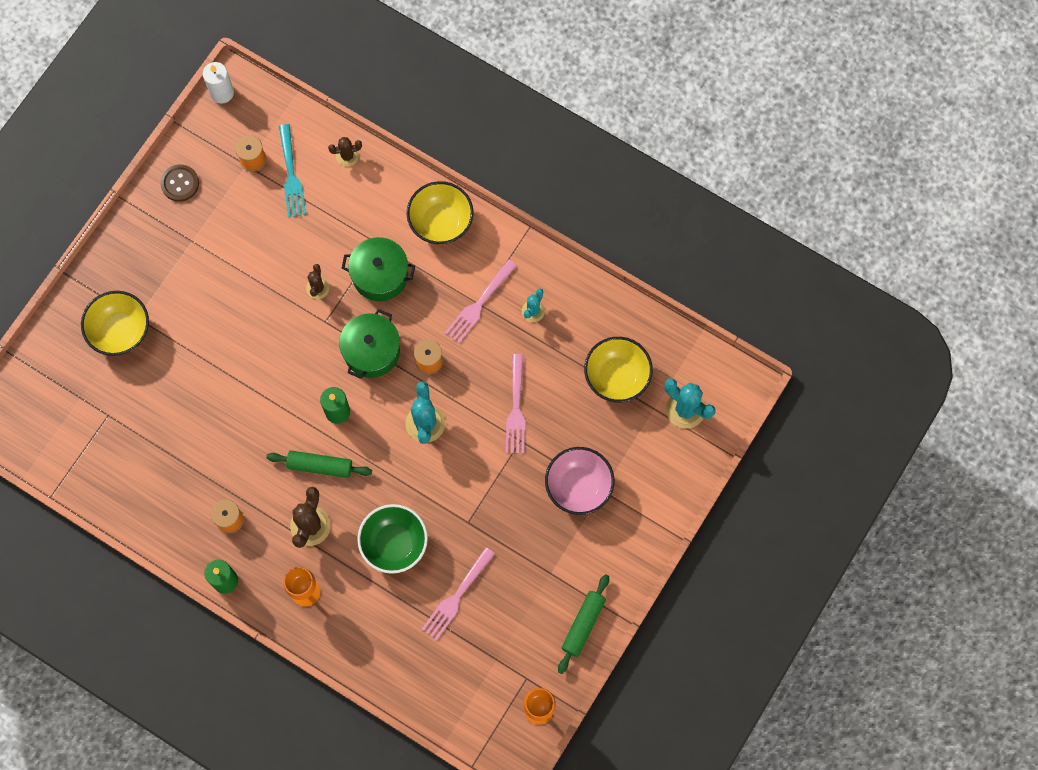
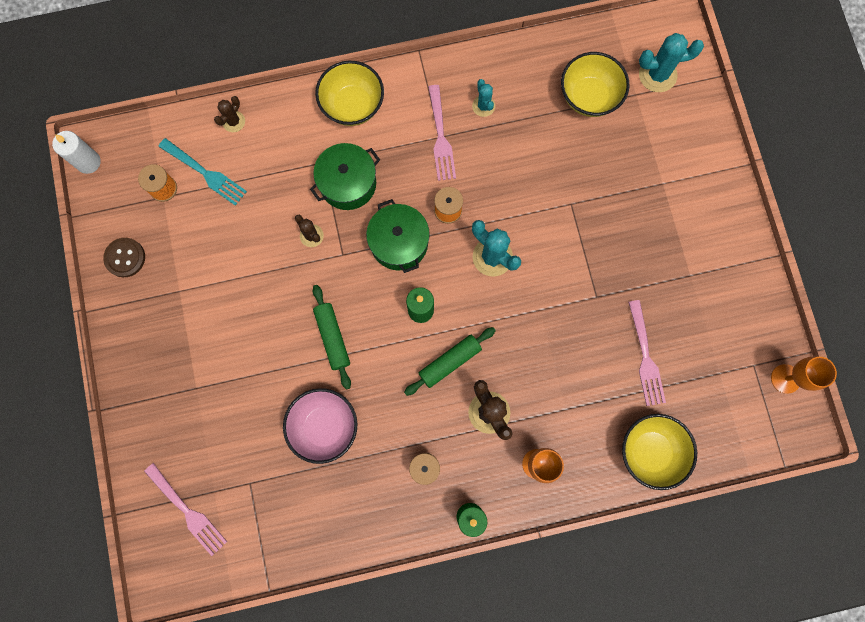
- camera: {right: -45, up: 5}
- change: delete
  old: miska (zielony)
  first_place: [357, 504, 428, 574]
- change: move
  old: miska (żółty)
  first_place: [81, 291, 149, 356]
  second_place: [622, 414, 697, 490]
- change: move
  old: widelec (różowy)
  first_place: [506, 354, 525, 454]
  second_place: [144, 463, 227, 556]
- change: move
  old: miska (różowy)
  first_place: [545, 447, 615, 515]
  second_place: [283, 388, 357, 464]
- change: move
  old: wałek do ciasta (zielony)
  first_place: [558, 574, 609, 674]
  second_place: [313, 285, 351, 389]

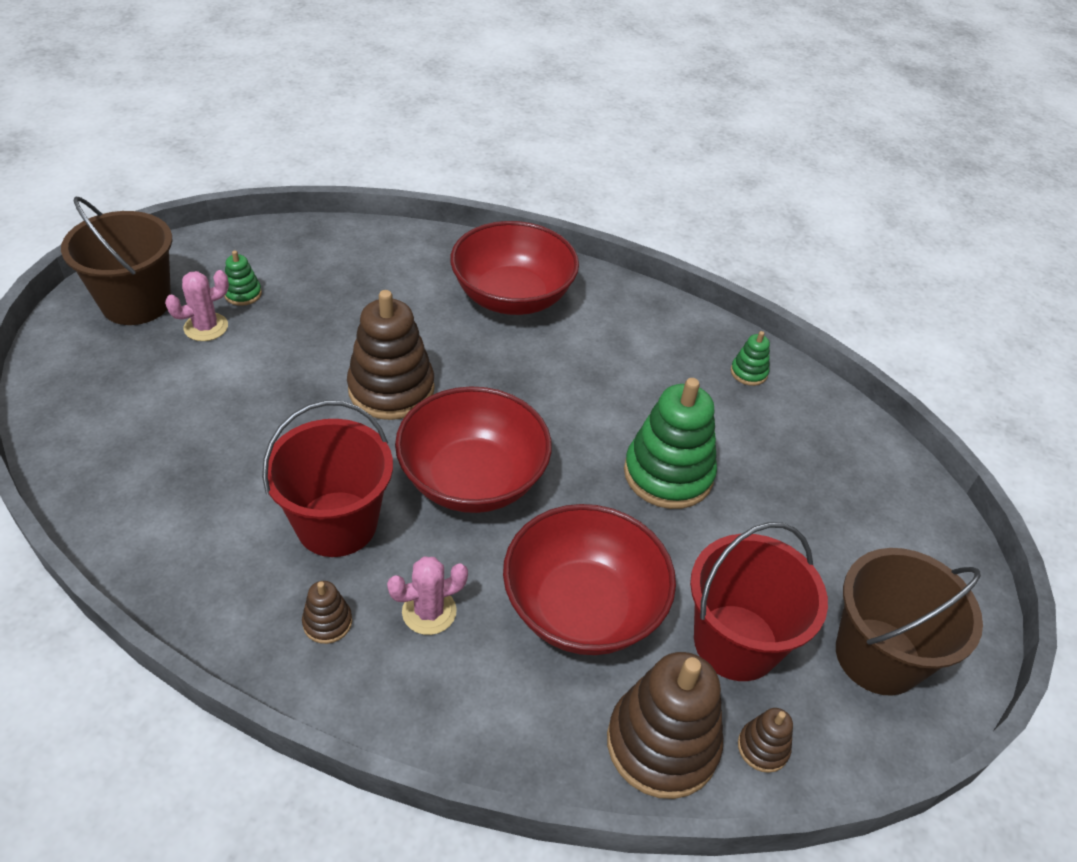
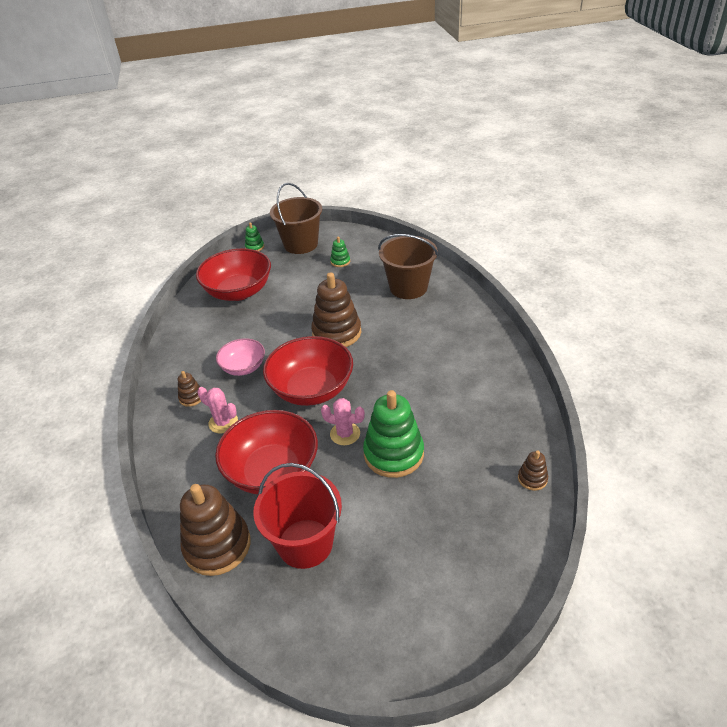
- camera: {right: 60, up: -5}
- change: move
  old: kaktus (różowy)
  first_place: [165, 270, 229, 341]
  second_place: [321, 398, 365, 445]
- change: move
  old: miska (czerwony)
  first_place: [450, 221, 579, 315]
  second_place: [196, 248, 271, 301]
- change: move
  old: zabawka nakładanka (zielony)
  first_place: [731, 331, 770, 386]
  second_place: [245, 223, 264, 251]
- change: move
  old: zabawka nakładanka (brązowy)
  first_place: [738, 708, 793, 773]
  second_place: [518, 451, 548, 491]
- change: move
  old: wiadro (brązowy)
  first_place: [836, 548, 983, 696]
  second_place: [378, 234, 438, 299]
- change: replace
  old: wiadro (czerwony)
  new: miska (różowy)
  first_place: [262, 400, 393, 557]
  second_place: [216, 338, 265, 376]

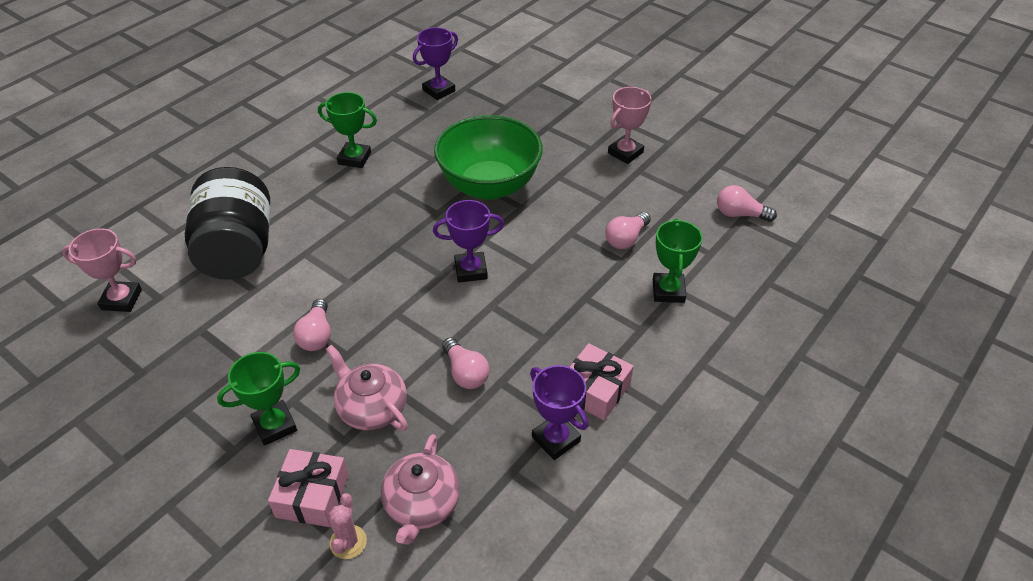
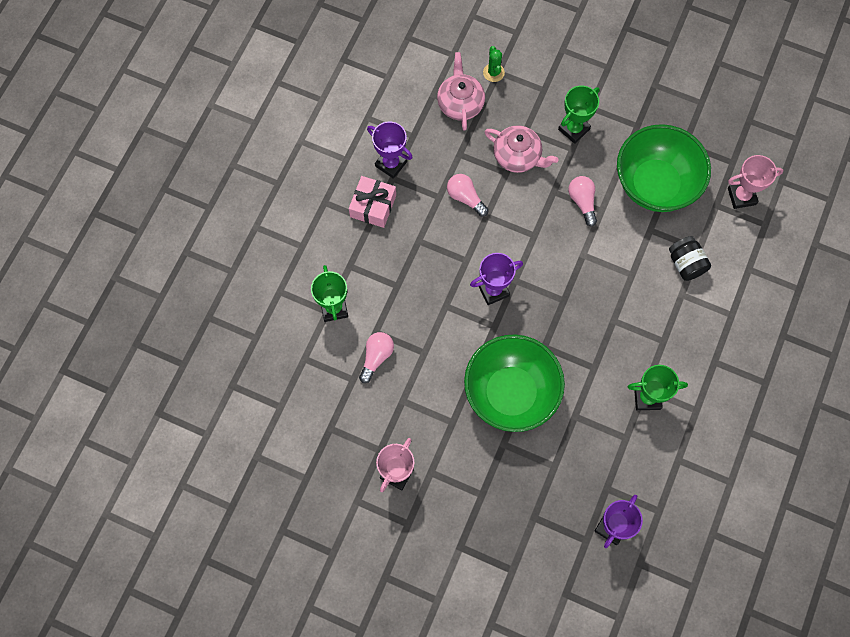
- camera: {right: 165, up: 25}
- change: delete
  old: prezent (różowy)
  first_place: [268, 449, 349, 527]
- change: delete
  old: żarówka (różowy)
  first_place: [717, 185, 777, 222]
- change: insert
  new: miska (zielony)
  second_place: [617, 124, 711, 212]
- change: recolor
  old: kaktus (różowy)
  new: kaktus (zielony)
  first_place: [329, 493, 367, 559]
  second_place: [483, 46, 505, 82]
- change: resize
  old: słoik (czarny)
  first_place: [185, 167, 270, 280]
  second_place: [669, 236, 711, 281]
  factor: 0.49

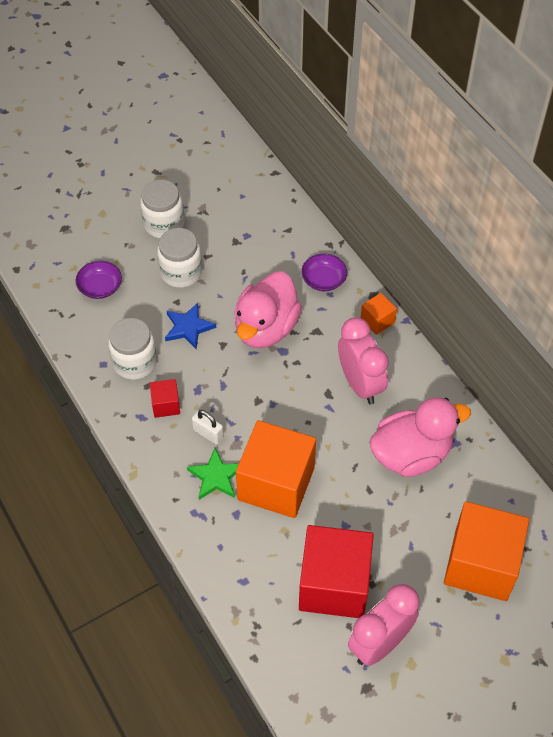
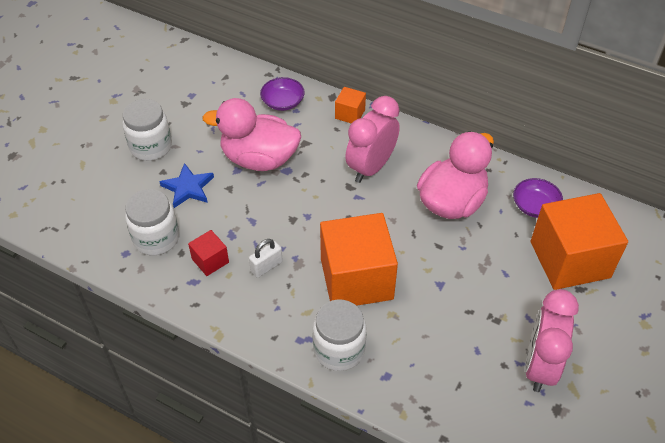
- camera: {right: -30, up: -5}
- change: delete
  old: gwiazda (zielony)
  first_place: [187, 448, 239, 500]
- change: delete
  old: sześcian (czerwony)
  first_place: [299, 525, 374, 618]
- change: move
  old: miska (fioletowy)
  first_place: [75, 261, 122, 299]
  second_place: [513, 178, 563, 218]
- change: move
  old: słoik (biały)
  first_place: [140, 180, 184, 238]
  second_place: [312, 300, 366, 371]
- change: rotate
  old: kłódka (biały)
  first_place: [192, 410, 224, 445]
  second_place: [249, 239, 283, 278]
  degrees: -45
- change: rotate
  old: kaczka (różowy)
  first_place: [234, 271, 302, 348]
  second_place: [202, 98, 301, 171]
  degrees: 105
- change: rotate
  old: budzik (różowy)
  first_place: [338, 317, 389, 405]
  second_place: [345, 96, 400, 183]
  degrees: -90

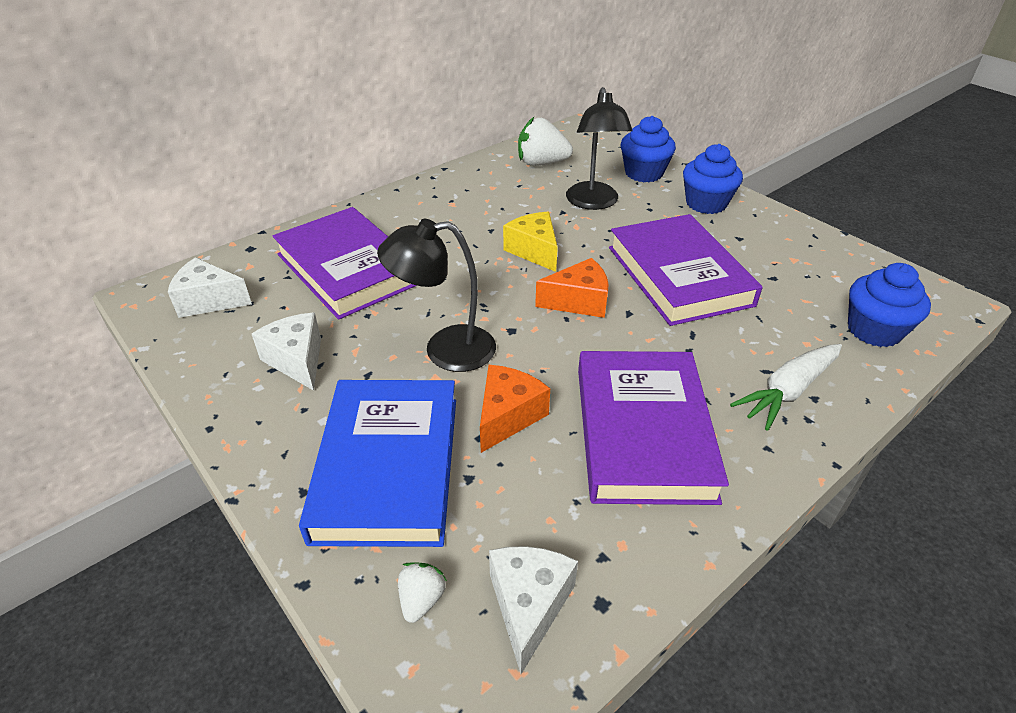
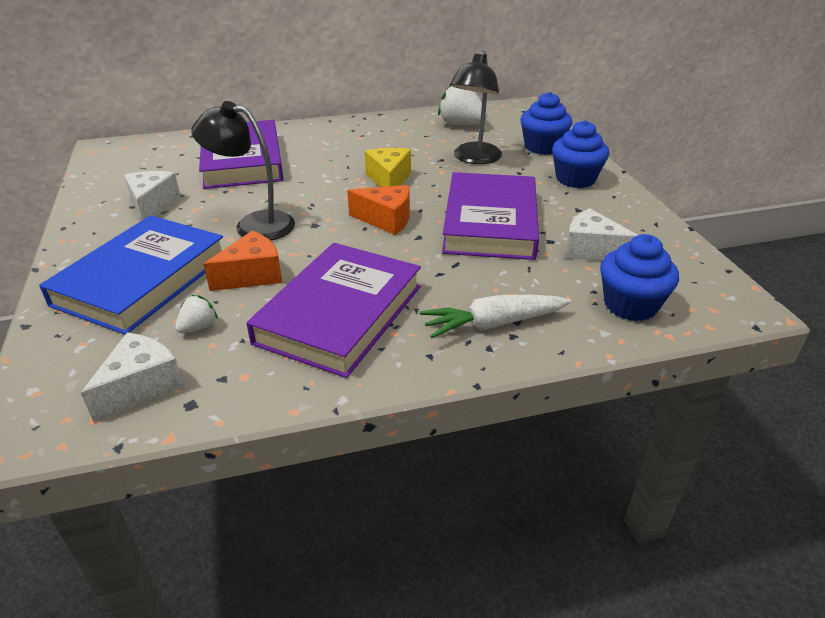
- camera: {right: 25, up: -5}
- change: move
  old: ser (biały)
  first_place: [168, 258, 252, 318]
  second_place: [565, 208, 638, 261]
- change: move
  old: truskawka (biały)
  first_place: [398, 562, 447, 623]
  second_place: [175, 295, 218, 333]

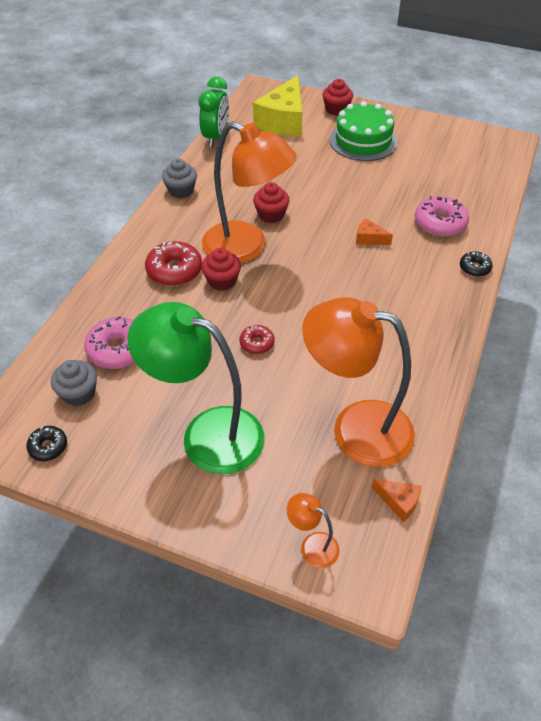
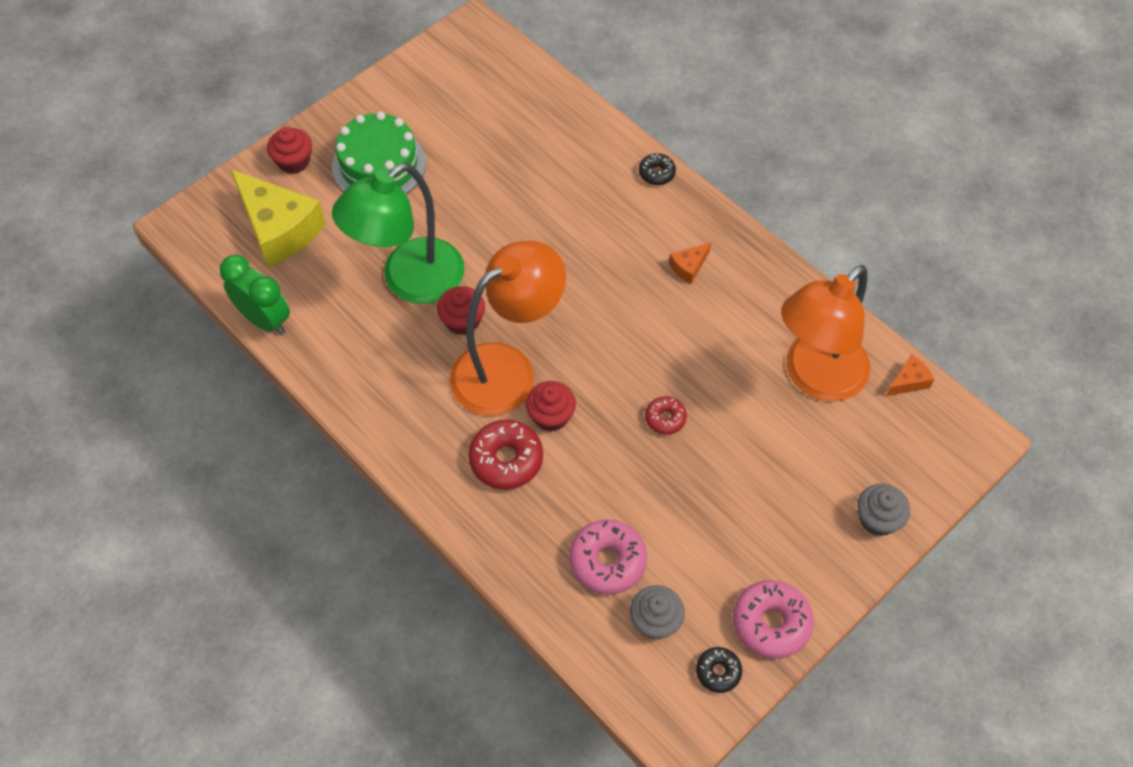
- camera: {right: -65, up: 10}
- change: delete
  old: lampka (pomarańczowy)
  first_place: [287, 493, 340, 568]
- change: move
  old: lampka (zielony)
  first_place: [127, 302, 264, 474]
  second_place: [332, 163, 464, 304]
- change: move
  old: muffinka (szary)
  first_place: [162, 158, 197, 198]
  second_place: [857, 484, 910, 536]
- change: move
  old: ser (pomarańczowy)
  first_place: [356, 218, 393, 245]
  second_place: [669, 242, 711, 284]
- change: move
  old: donut (różowy)
  first_place: [415, 196, 469, 237]
  second_place: [733, 580, 814, 659]

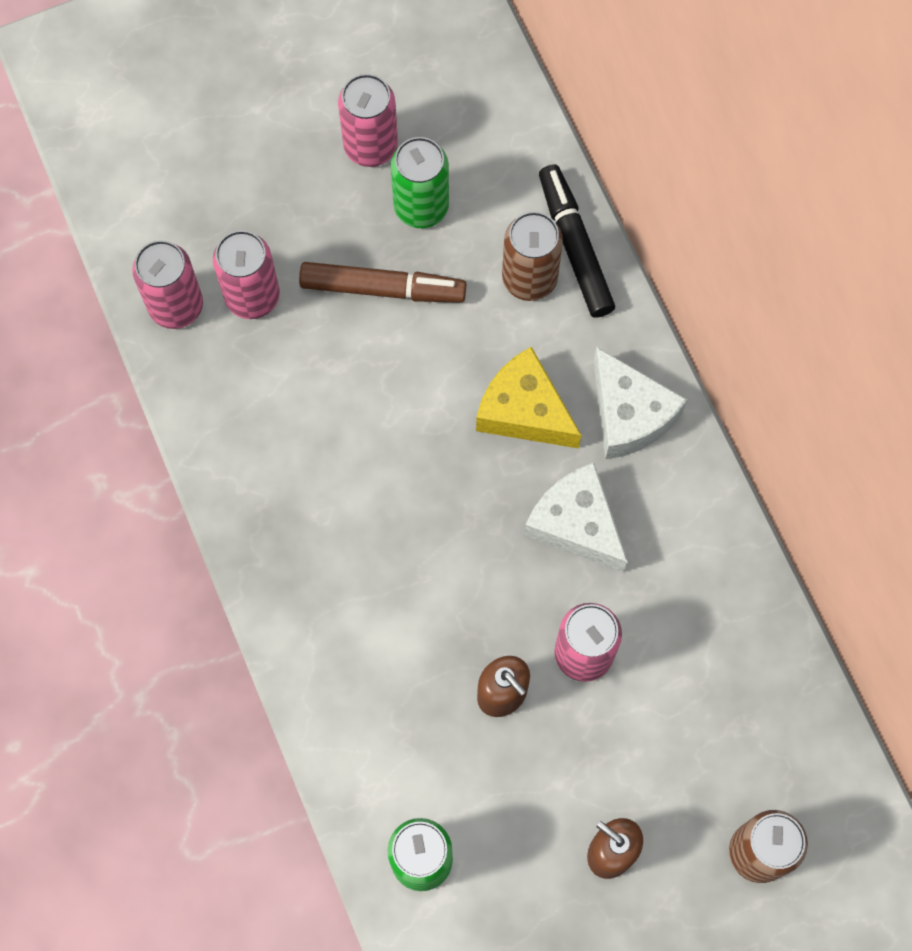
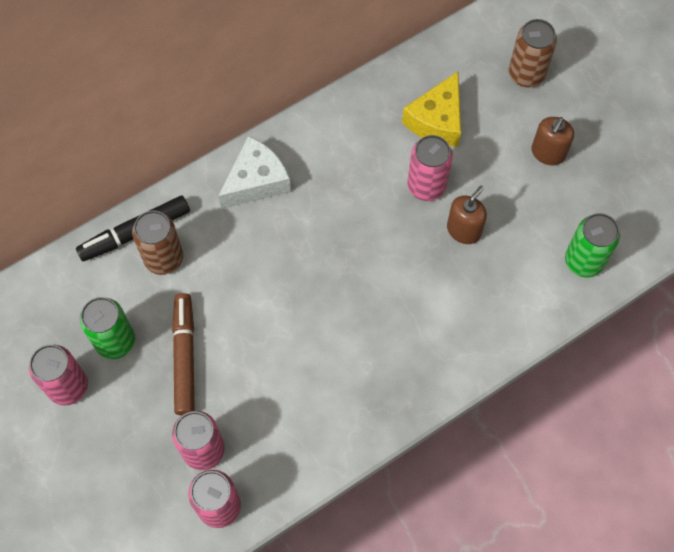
- camera: {right: -100, up: -5}
- change: delete
  old: ser (biały)
  first_place: [524, 463, 628, 573]
- change: move
  old: ser (żółty)
  first_place: [476, 347, 581, 449]
  second_place: [402, 71, 461, 147]

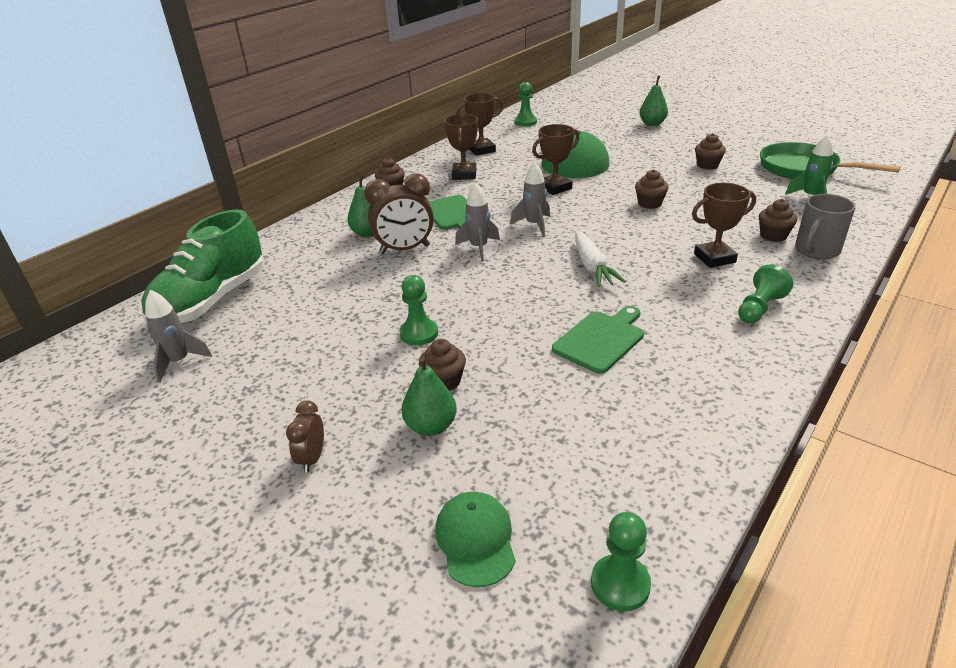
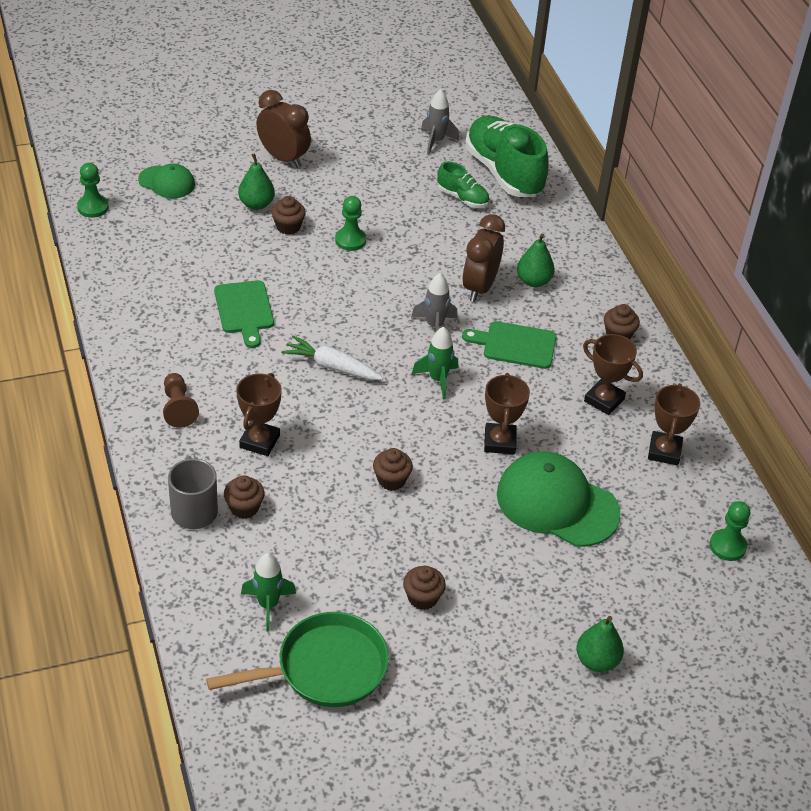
- camera: {right: 120, up: 10}
- change: insert
  new: but (zielony)
  second_place: [437, 161, 489, 208]
- change: recolor
  old: rakieta (szary)
  new: rakieta (zielony)
  first_place: [510, 162, 550, 236]
  second_place: [412, 327, 458, 400]
- change: recolor
  old: pionek (zielony)
  new: pionek (brązowy)
  first_place: [738, 265, 793, 323]
  second_place: [163, 373, 199, 428]
- change: resize
  old: budzik (brązowy)
  first_place: [286, 400, 324, 473]
  second_place: [256, 90, 311, 168]
  factor: 1.86

